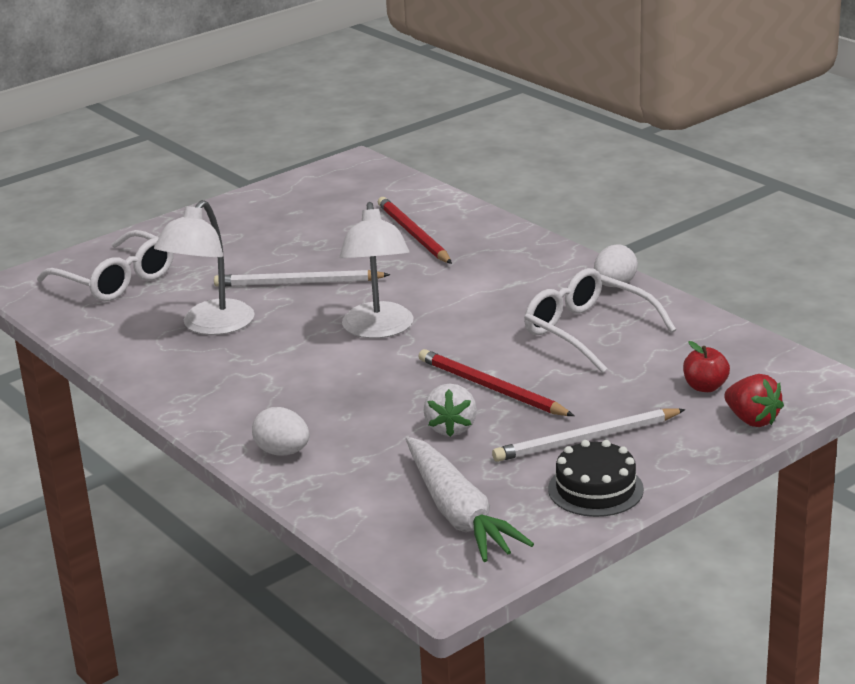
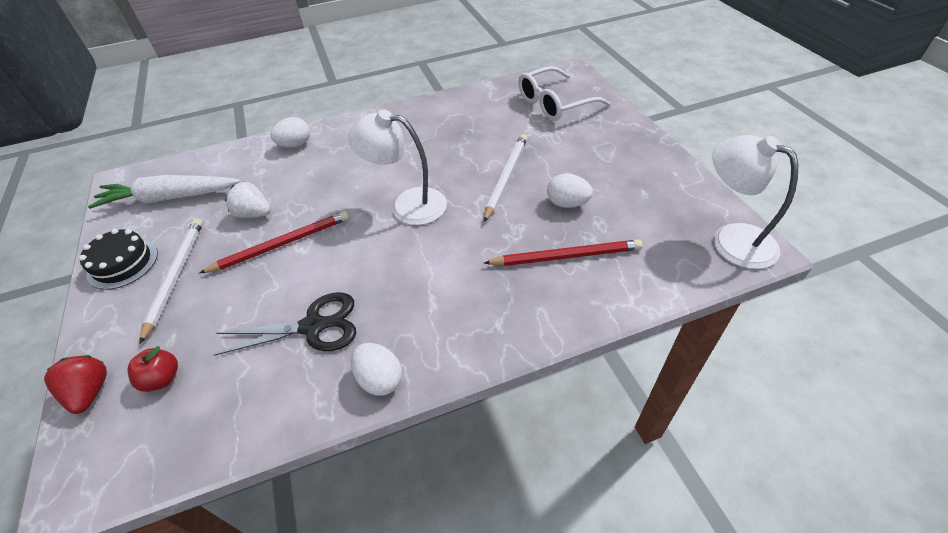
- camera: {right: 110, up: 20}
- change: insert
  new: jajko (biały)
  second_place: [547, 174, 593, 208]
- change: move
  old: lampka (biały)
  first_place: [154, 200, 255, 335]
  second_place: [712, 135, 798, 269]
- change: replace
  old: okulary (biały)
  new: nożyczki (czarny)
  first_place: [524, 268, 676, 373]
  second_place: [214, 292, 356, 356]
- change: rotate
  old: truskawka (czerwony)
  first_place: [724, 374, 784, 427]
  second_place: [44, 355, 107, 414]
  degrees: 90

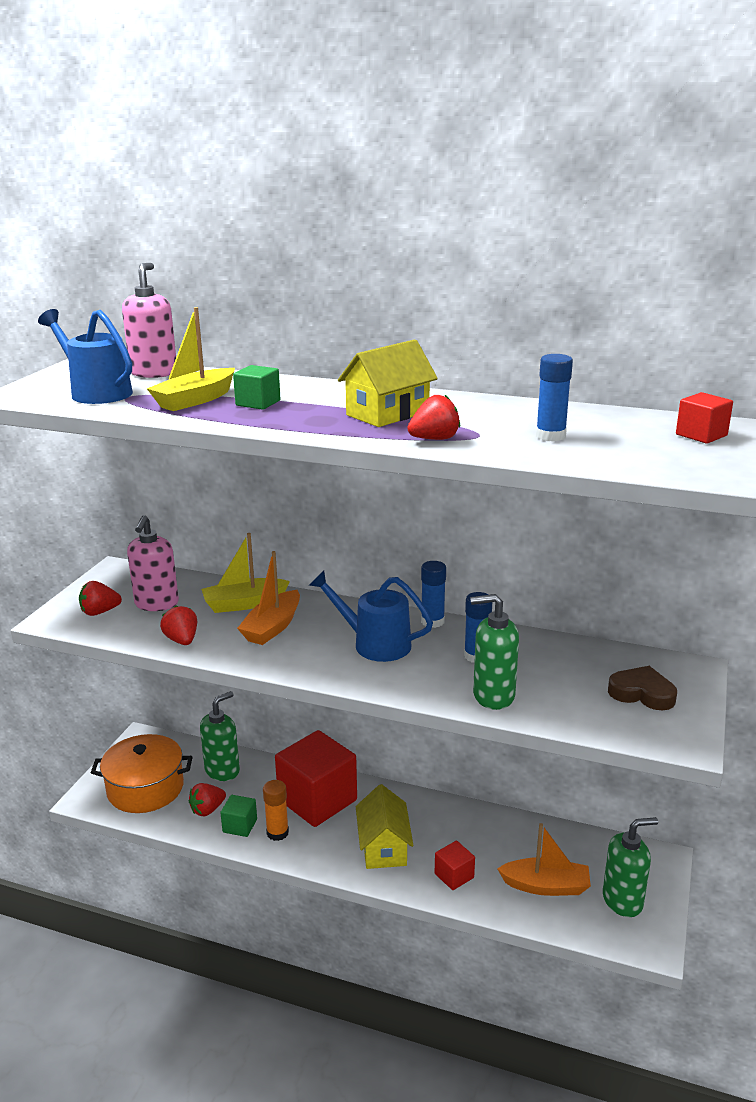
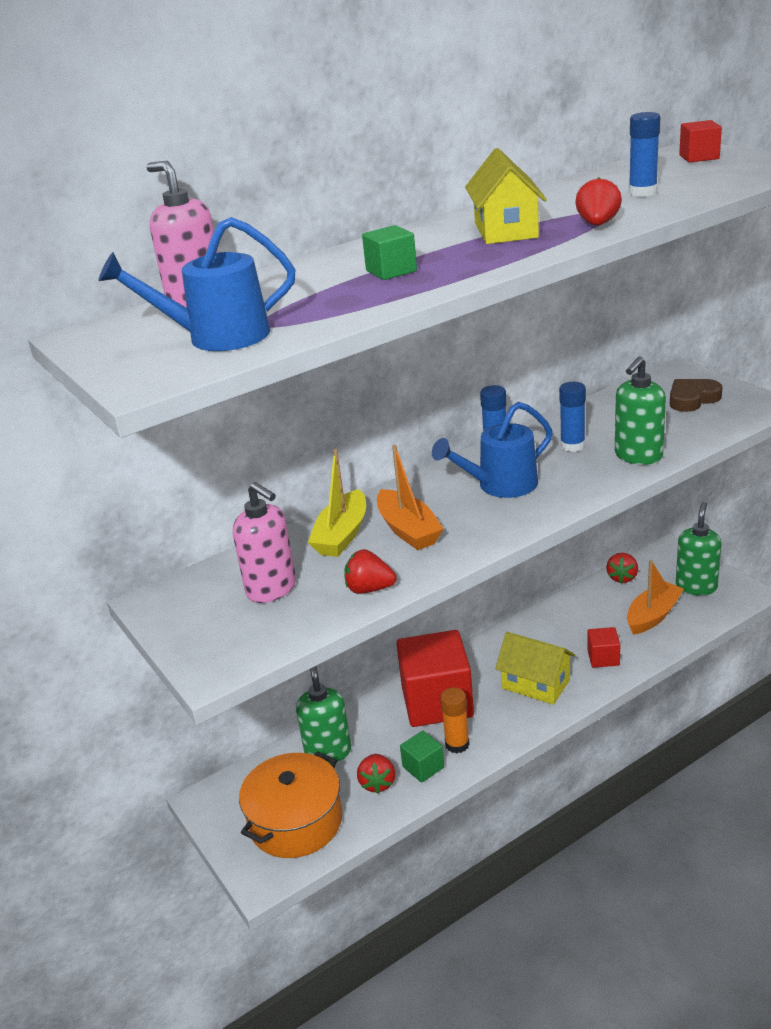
- camera: {right: -50, up: 5}
- change: delete
  old: łódka (żółty)
  first_place: [147, 307, 235, 411]
- change: move
  old: truskawka (czerwony)
  first_place: [79, 581, 122, 616]
  second_place: [606, 553, 638, 583]

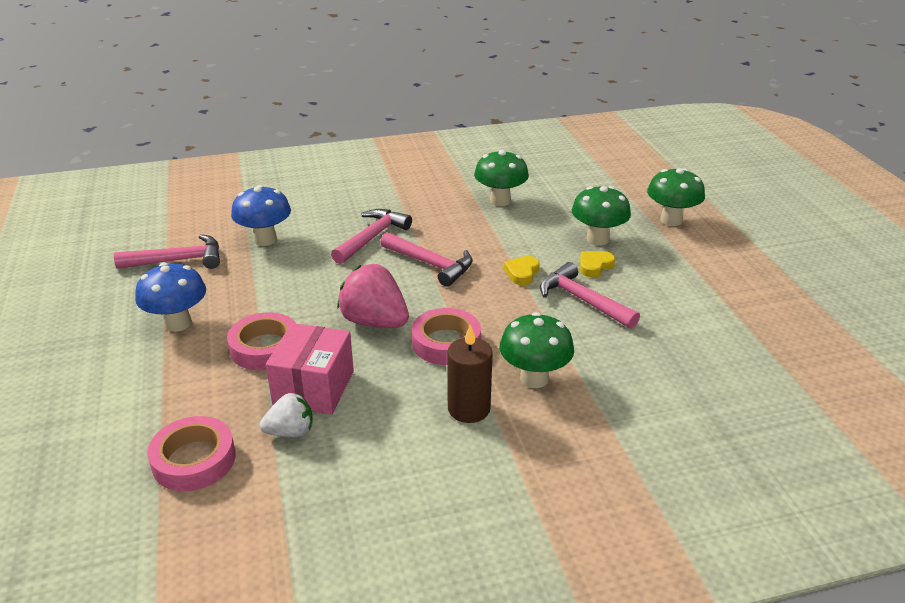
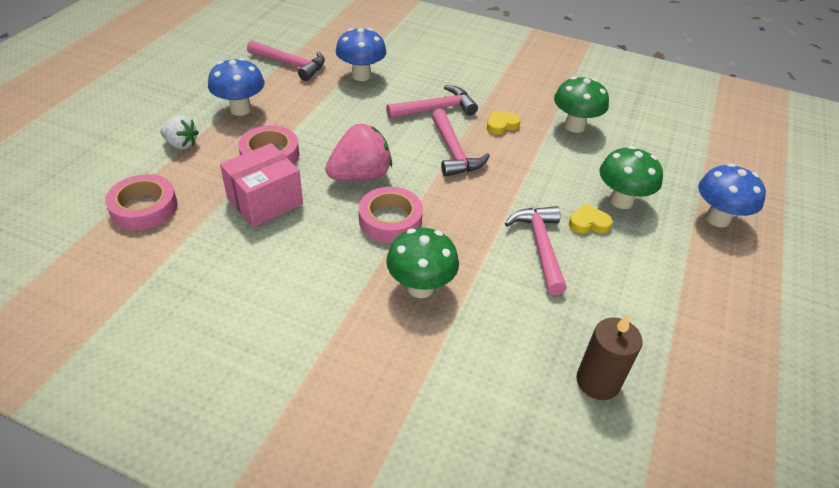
- camera: {right: 35, up: 10}
- change: move
  old: truskawka (biały)
  first_place: [260, 393, 312, 437]
  second_place: [160, 116, 199, 150]
- change: move
  old: świeca (brązowy)
  first_place: [447, 324, 493, 423]
  second_place: [577, 314, 643, 400]
- change: move
  old: serce (żółty)
  first_place: [504, 256, 540, 285]
  second_place: [487, 110, 521, 135]
- change: recolor
  old: grzyb (zielony)
  new: grzyb (niebieski)
  first_place: [647, 168, 705, 226]
  second_place: [698, 163, 766, 227]
- change: rotate
  old: truskawka (różowy)
  first_place: [337, 264, 409, 328]
  second_place: [325, 124, 392, 181]
  degrees: 75

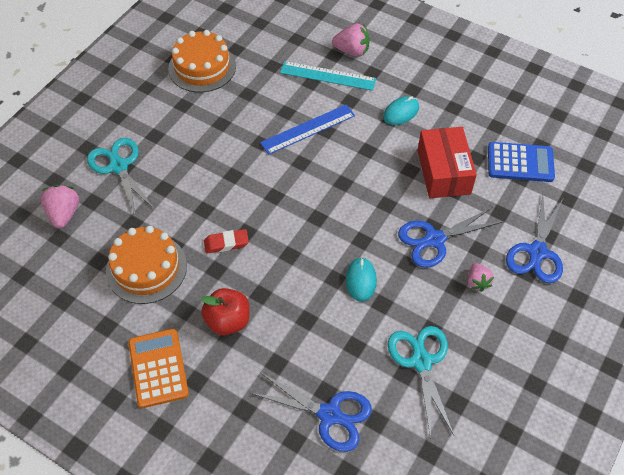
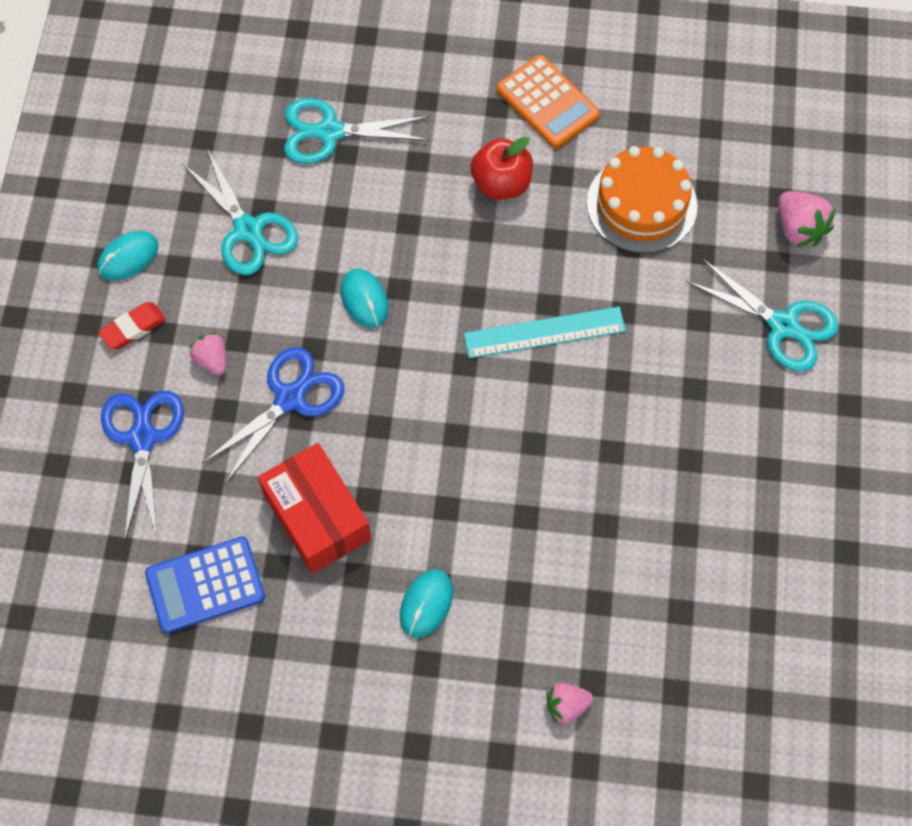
- camera: {right: 155, up: 10}
- change: delete
  old: tort (pomarańczowy)
  first_place: [168, 30, 236, 92]
- change: delete
  old: linijka (niebieski)
  first_place: [260, 105, 355, 155]
- change: insert
  new: myszka (turkusowy)
  second_place: [98, 231, 158, 281]
- change: move
  old: gumka do mazania (czerwony)
  first_place: [204, 229, 249, 254]
  second_place: [98, 302, 166, 349]
- change: move
  old: linijka (turkusowy)
  first_place: [280, 61, 376, 91]
  second_place: [464, 307, 626, 358]
- change: recolor
  old: nożyczki (niebieski)
  new: nożyczki (turkusowy)
  first_place: [250, 372, 372, 452]
  second_place: [284, 98, 430, 164]
- change: resize
  old: truskawka (różowy)
  first_place: [332, 23, 370, 57]
  second_place: [547, 683, 593, 724]
  factor: 0.66

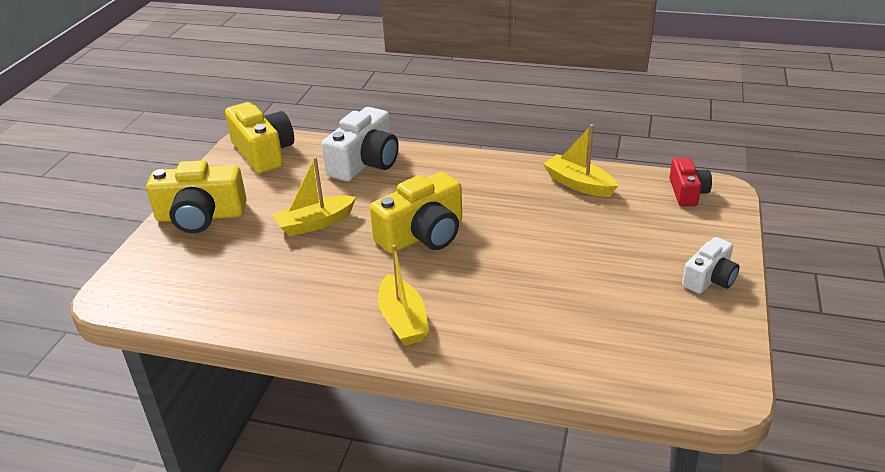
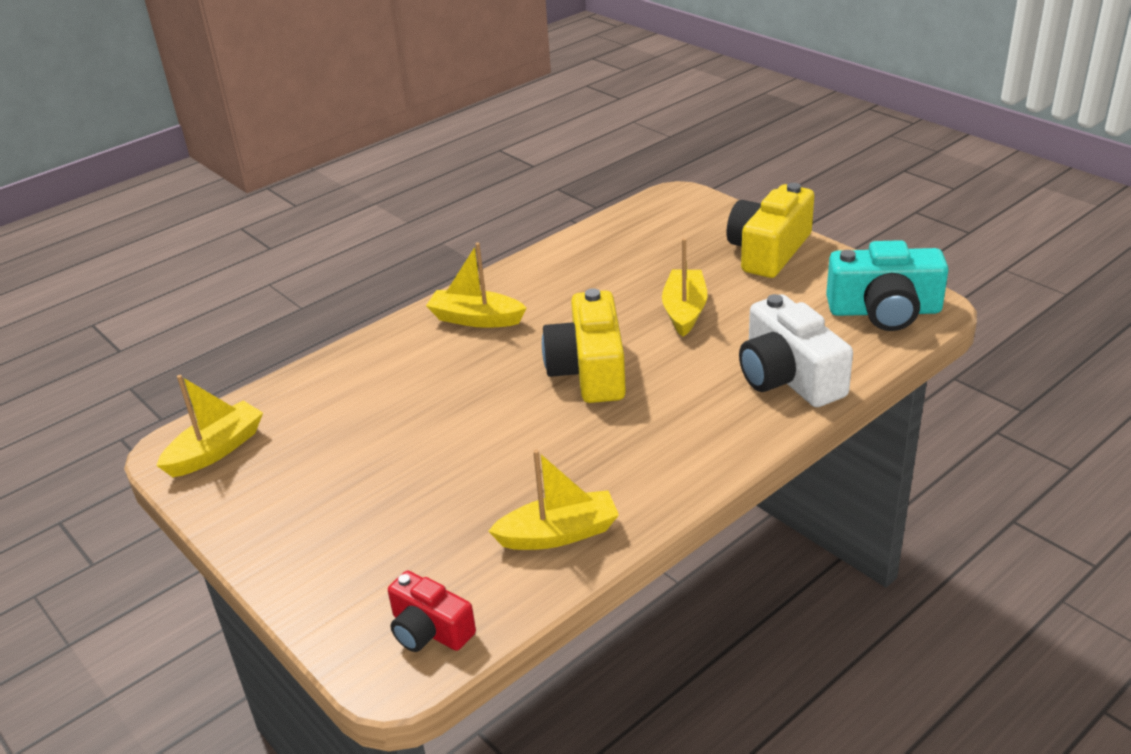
- camera: {right: 125, up: 0}
- change: delete
  old: aparat fotograficzny (biały)
  first_place: [682, 237, 739, 294]
- change: insert
  new: łódka (żółty)
  second_place: [156, 375, 263, 477]
- change: recolor
  old: aparat fotograficzny (żółty)
  new: aparat fotograficzny (turkusowy)
  first_place: [225, 102, 294, 174]
  second_place: [826, 240, 949, 331]

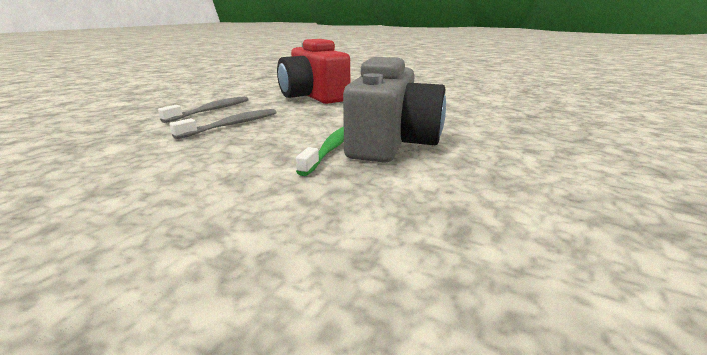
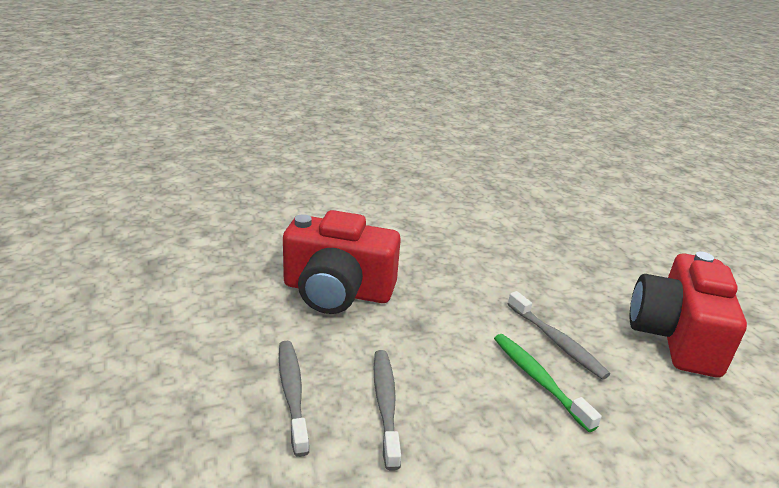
- camera: {right: -50, up: 5}
- change: insert
  new: aparat fotograficzny (czerwony)
  second_place: [630, 251, 747, 377]
- change: replace
  old: aparat fotograficzny (szary)
  new: szczoteczka do zębów (szary)
  first_place: [343, 57, 446, 163]
  second_place: [508, 291, 610, 379]

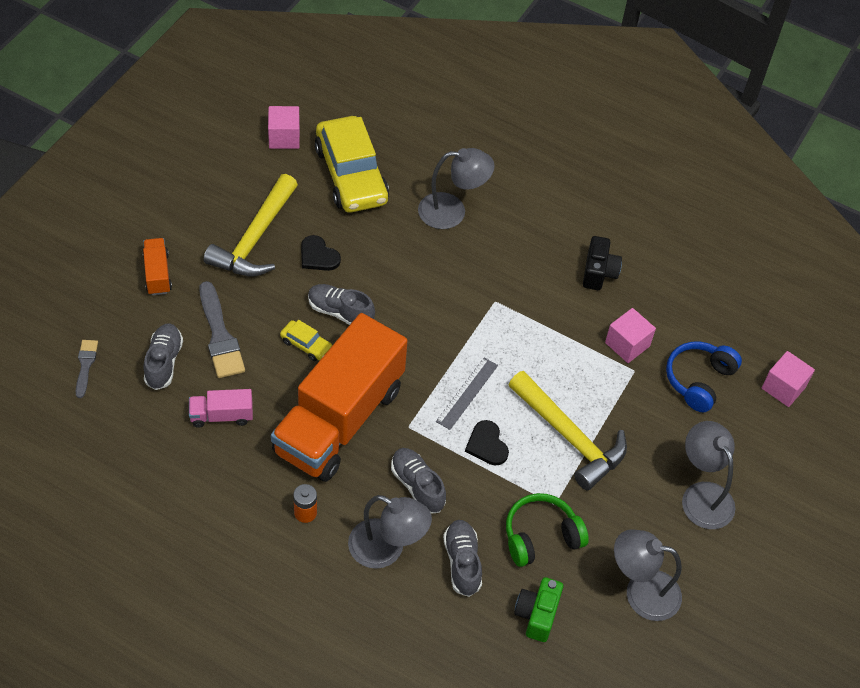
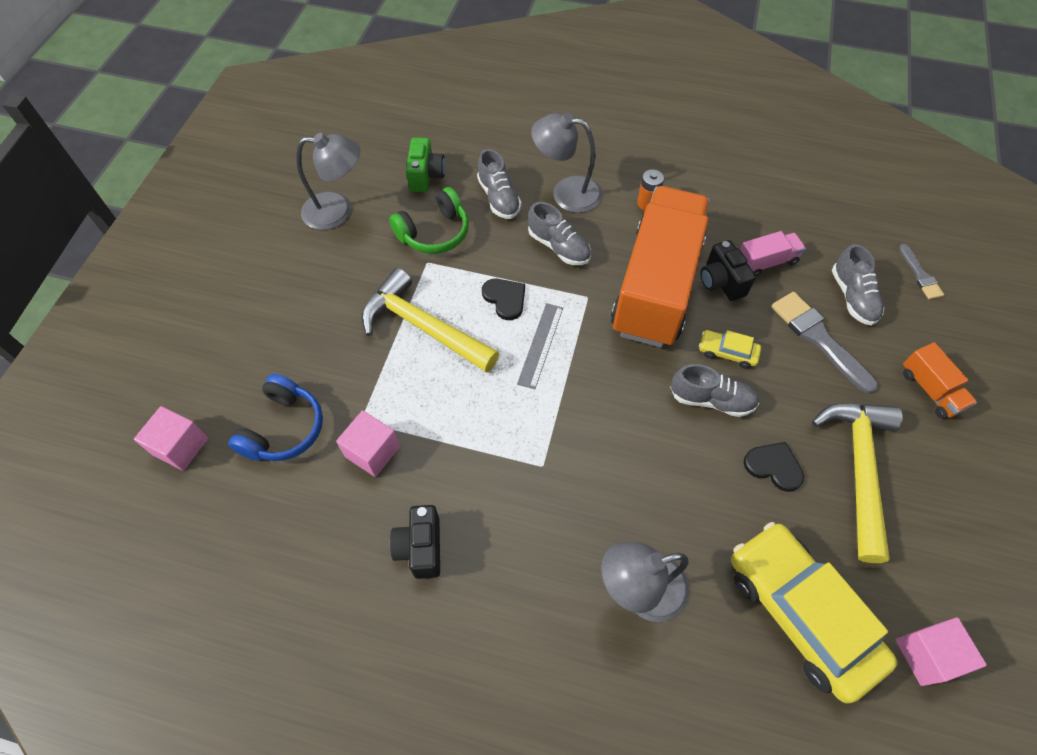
- camera: {right: 170, up: 5}
- change: delete
  old: lampka (szary)
  first_place: [682, 421, 735, 529]
- change: insert
  new: aparat fotograficzny (czarny)
  second_place: [701, 240, 756, 301]

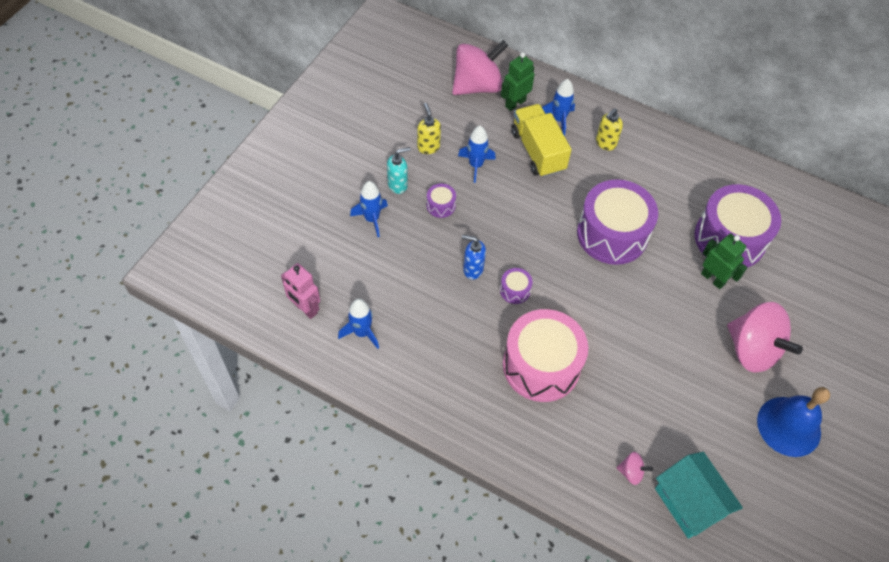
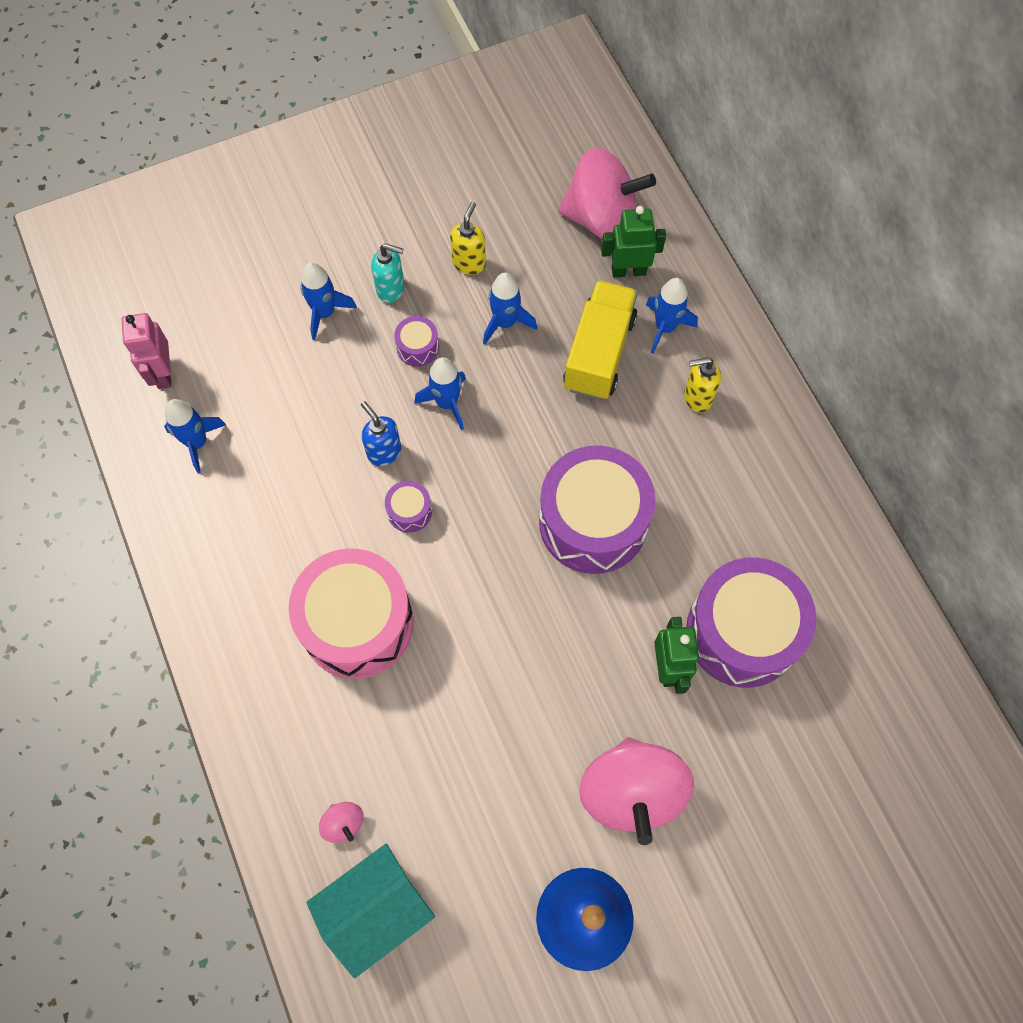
- camera: {right: 40, up: 10}
- change: insert
  new: rakieta (niebieski)
  second_place: [414, 357, 466, 430]
- change: rotate
  old: domek (turkusowy)
  first_place: [655, 452, 743, 539]
  second_place: [306, 844, 435, 978]
  degrees: 45

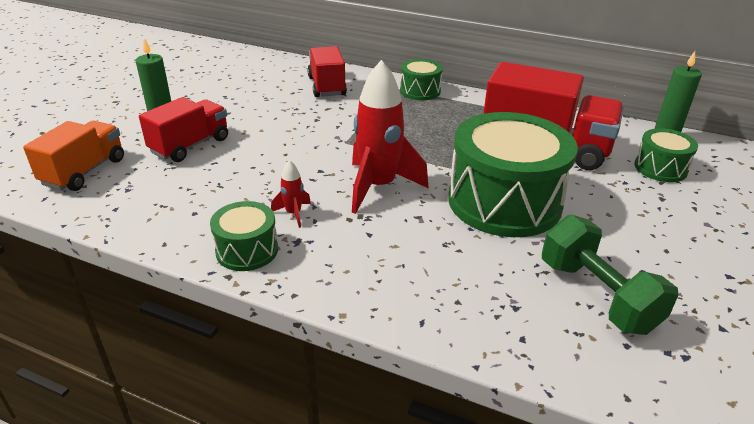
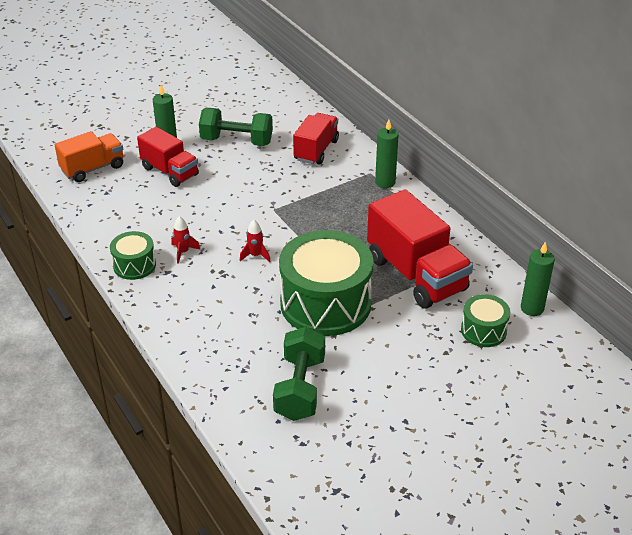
- camera: {right: 35, up: 5}
- change: insert
  new: hantel (zielony)
  second_place: [199, 108, 273, 146]
- change: replace
  old: bęben (zielony)
  new: świeca (zielony)
  first_place: [400, 59, 443, 100]
  second_place: [375, 119, 399, 188]
- change: rotate
  old: ciężarówka (czerwony)
  first_place: [139, 97, 228, 162]
  second_place: [137, 127, 199, 187]
  degrees: 60
- change: resize
  old: rakieta (czerwony)
  first_place: [352, 60, 429, 214]
  second_place: [240, 220, 271, 262]
  factor: 0.44

